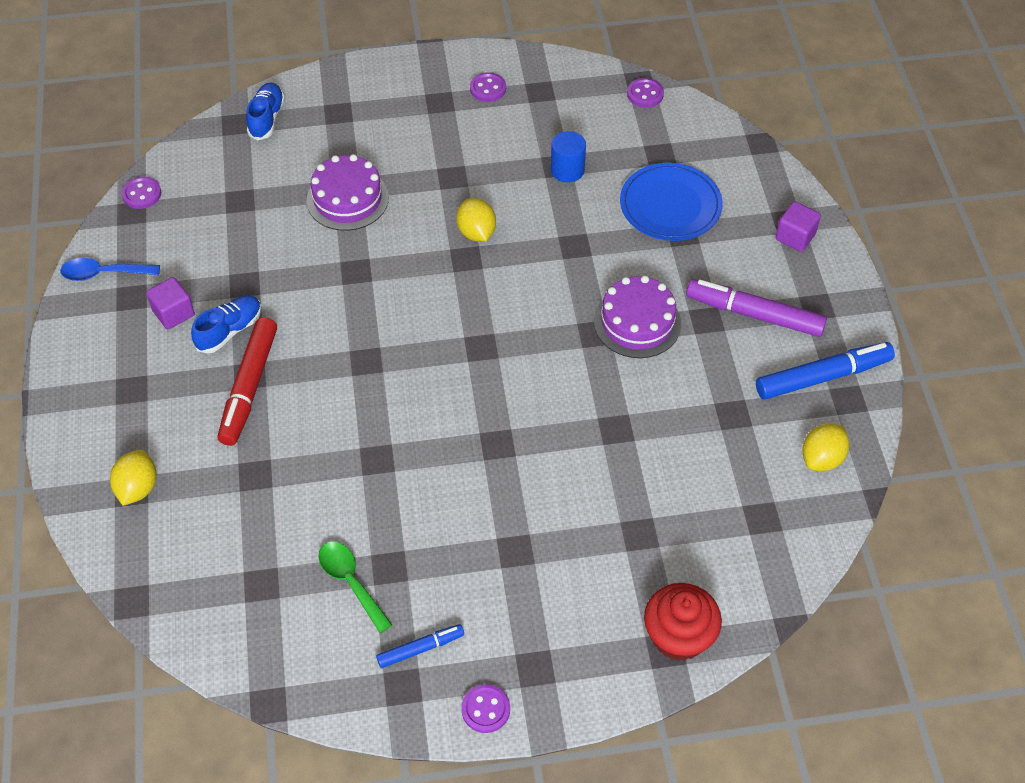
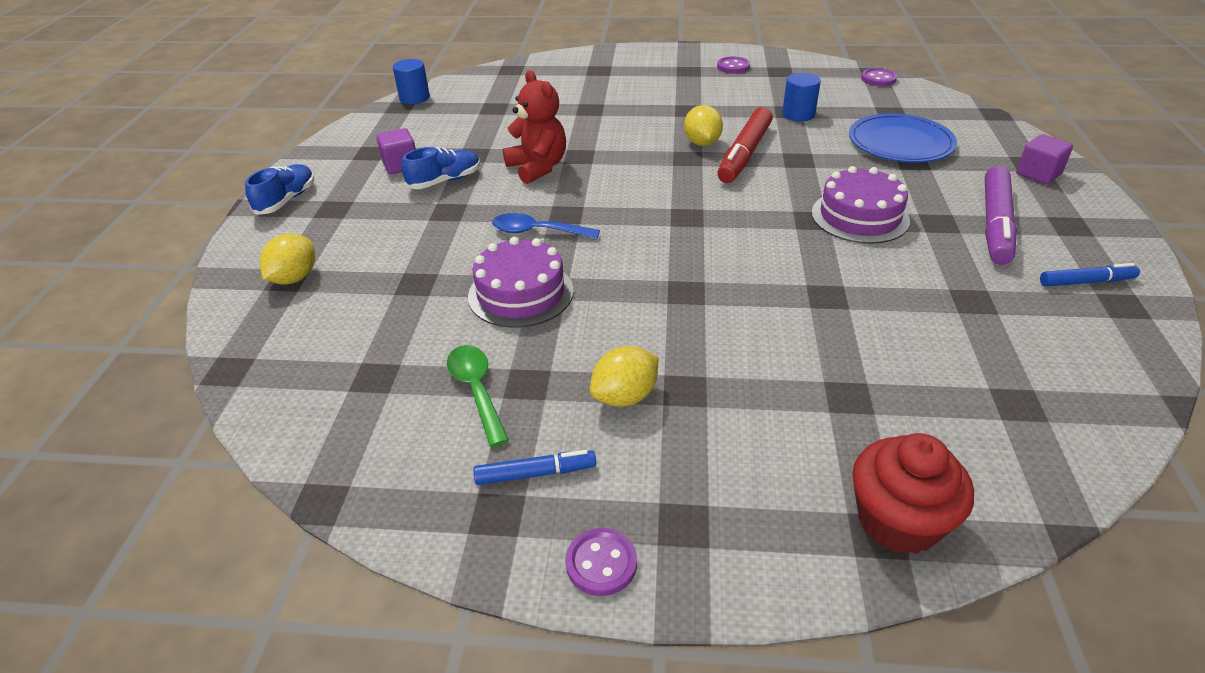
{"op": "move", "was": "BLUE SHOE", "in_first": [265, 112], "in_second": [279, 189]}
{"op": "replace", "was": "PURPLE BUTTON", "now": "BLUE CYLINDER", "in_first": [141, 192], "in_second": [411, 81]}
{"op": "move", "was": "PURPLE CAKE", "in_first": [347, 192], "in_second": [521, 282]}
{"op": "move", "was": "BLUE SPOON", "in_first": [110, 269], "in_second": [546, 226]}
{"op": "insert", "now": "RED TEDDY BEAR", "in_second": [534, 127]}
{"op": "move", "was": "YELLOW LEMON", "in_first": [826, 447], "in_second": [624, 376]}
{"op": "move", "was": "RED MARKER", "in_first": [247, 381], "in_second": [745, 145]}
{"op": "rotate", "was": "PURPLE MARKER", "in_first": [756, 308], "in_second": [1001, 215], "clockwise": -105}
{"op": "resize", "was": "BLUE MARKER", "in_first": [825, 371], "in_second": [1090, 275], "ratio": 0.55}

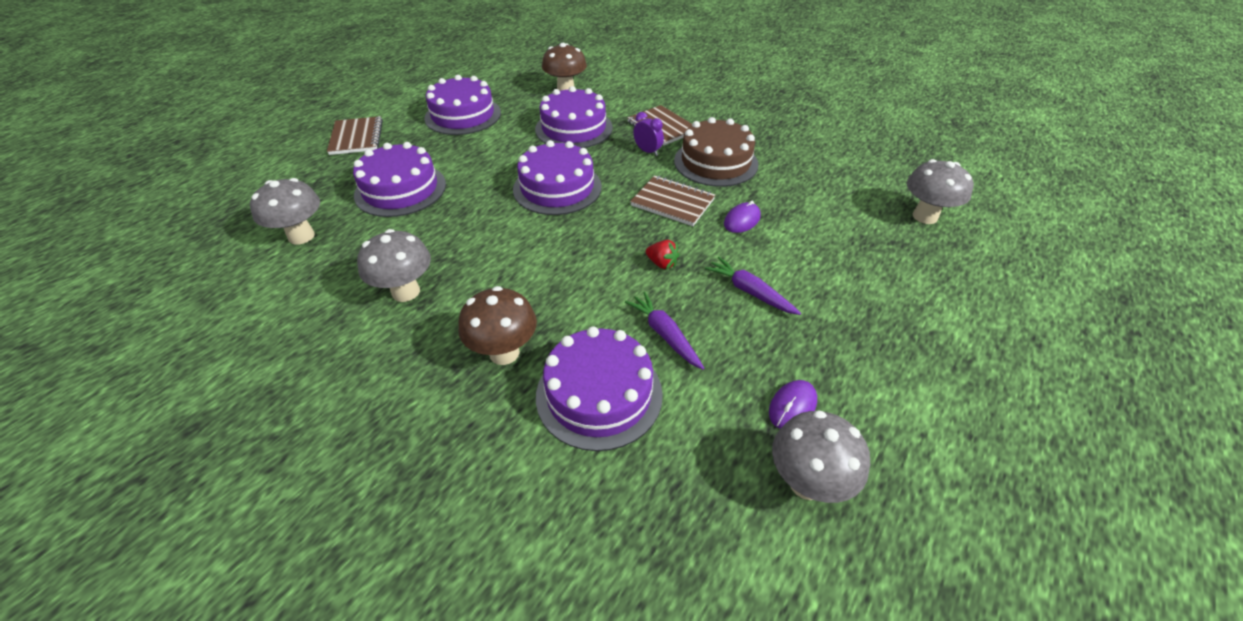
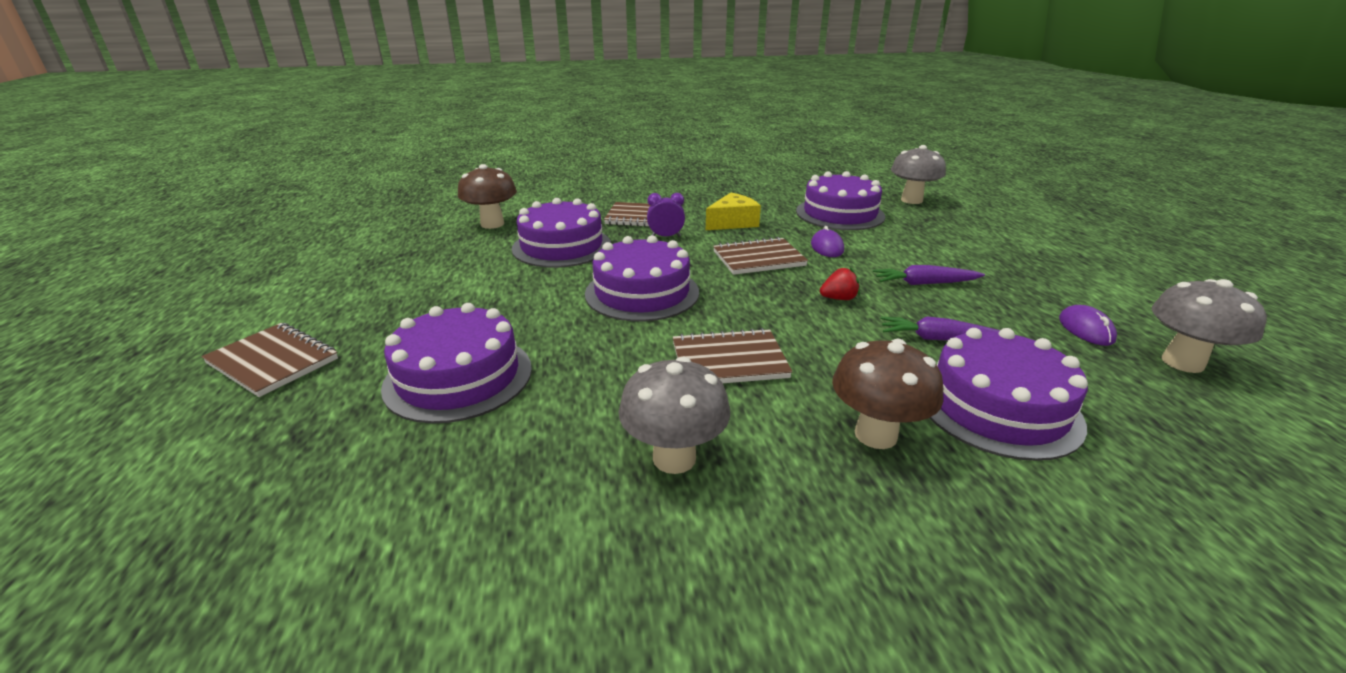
{"op": "insert", "now": "BROWN NOTEBOOK", "in_second": [732, 355]}
{"op": "replace", "was": "BROWN CAKE", "now": "YELLOW CHEESE", "in_first": [716, 152], "in_second": [733, 211]}
{"op": "move", "was": "PURPLE CAKE", "in_first": [462, 105], "in_second": [840, 200]}
{"op": "delete", "was": "GREY MUSHROOM", "in_first": [285, 211]}

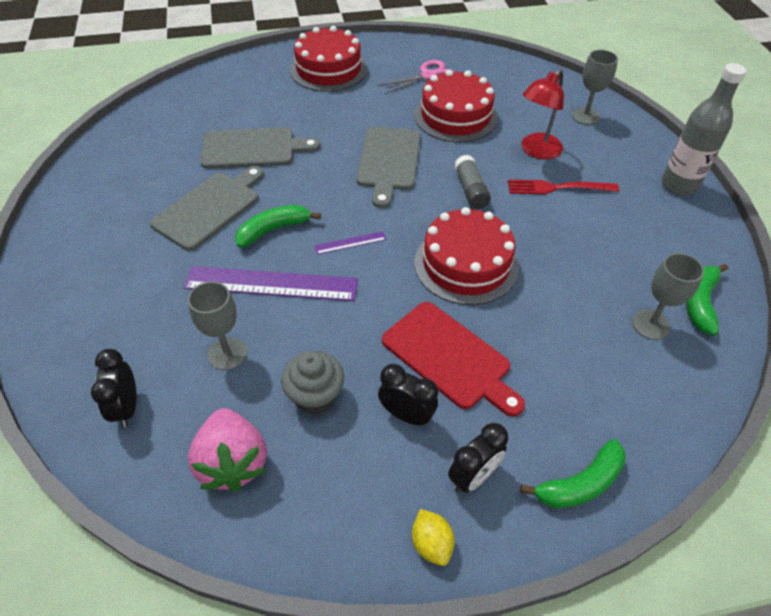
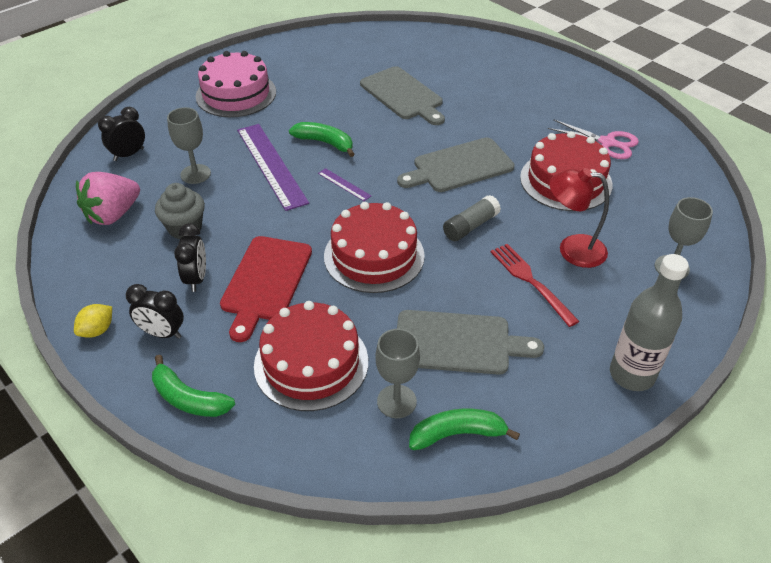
{"op": "insert", "now": "PINK CAKE", "in_second": [236, 84]}
{"op": "move", "was": "RED CAKE", "in_first": [328, 59], "in_second": [311, 356]}
{"op": "move", "was": "GREY CUTTING BOARD", "in_first": [207, 208], "in_second": [470, 342]}

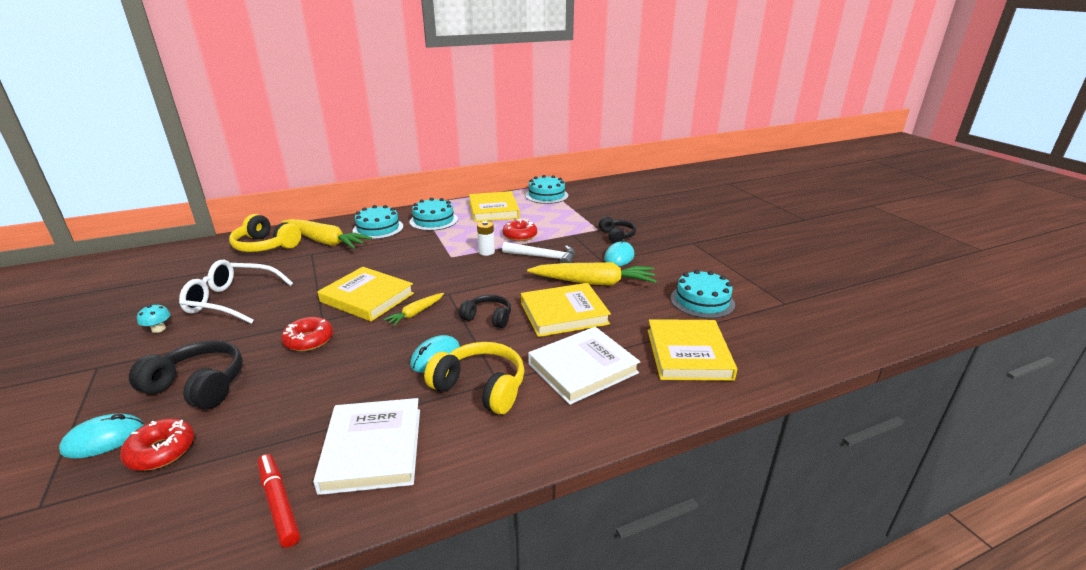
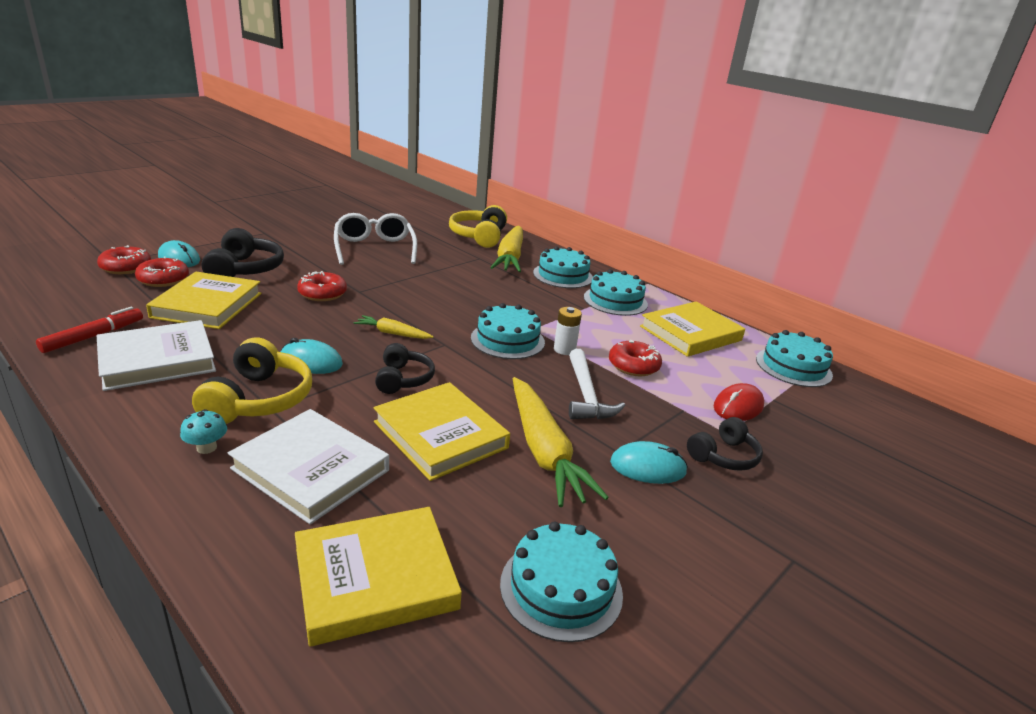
{"op": "insert", "now": "RED DONUT", "in_second": [124, 259]}
{"op": "move", "was": "YELLOW BOOK", "in_first": [366, 294], "in_second": [203, 300]}
{"op": "move", "was": "TURQUOISE MUSHROOM", "in_first": [153, 318], "in_second": [203, 431]}
{"op": "insert", "now": "TURQUOISE CAKE", "in_second": [508, 331]}
{"op": "insert", "now": "RED MOUSE", "in_second": [739, 402]}

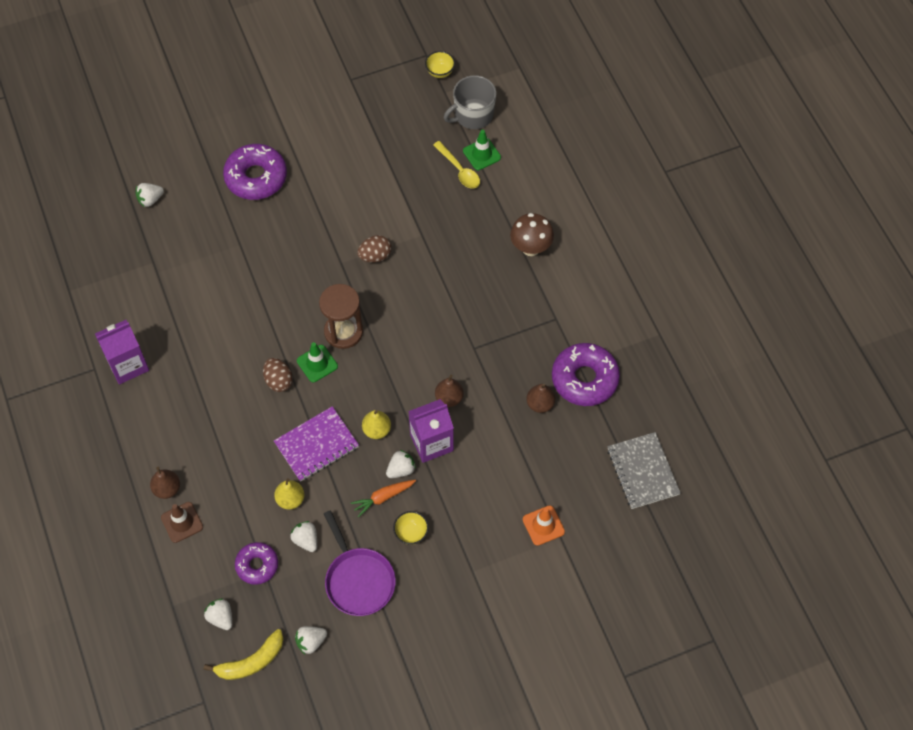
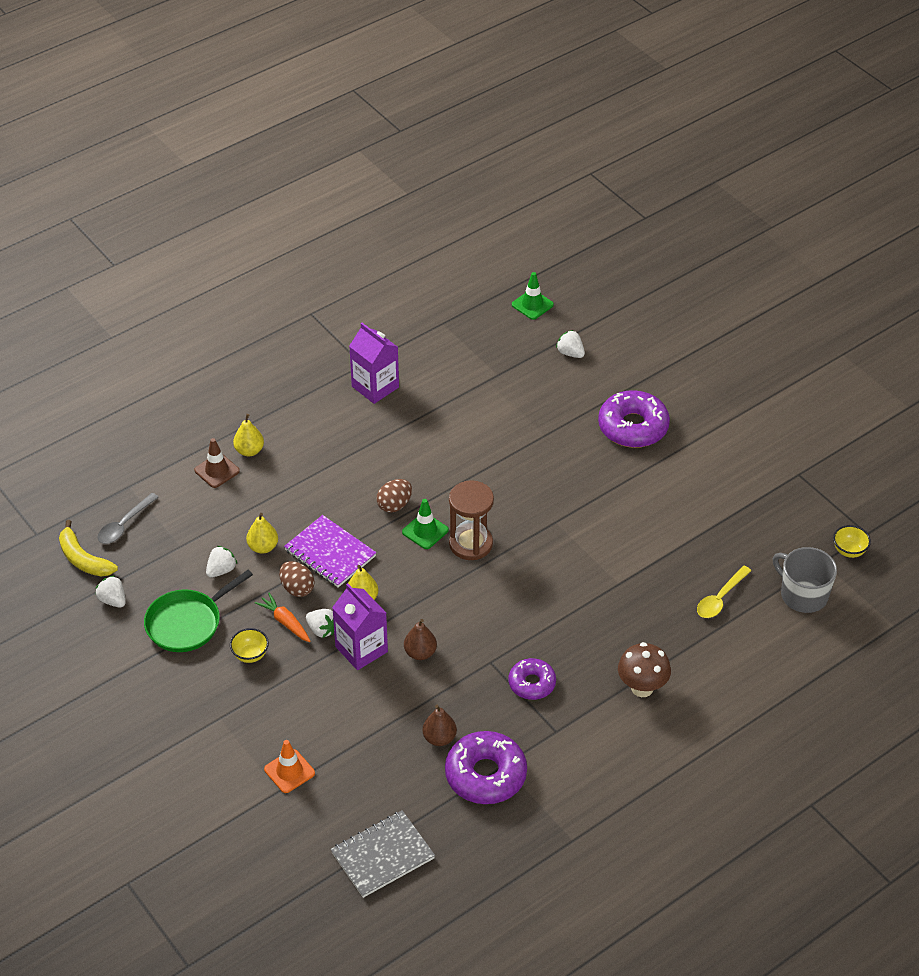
{"op": "replace", "was": "WHITE STRAWBERRY", "now": "GREY SPOON", "in_first": [218, 614], "in_second": [128, 518]}
{"op": "recolor", "was": "PURPLE PAN", "now": "GREEN PAN", "in_first": [360, 563], "in_second": [198, 611]}
{"op": "recolor", "was": "BROWN PEAR", "now": "YELLOW PEAR", "in_first": [165, 483], "in_second": [248, 435]}
{"op": "move", "was": "BROWN EGG", "in_first": [374, 249], "in_second": [297, 579]}
{"op": "move", "was": "PURPLE DONUT", "in_first": [256, 563], "in_second": [532, 679]}
{"op": "move", "was": "GREEN TRAFFIC CONE", "in_first": [482, 150], "in_second": [533, 296]}

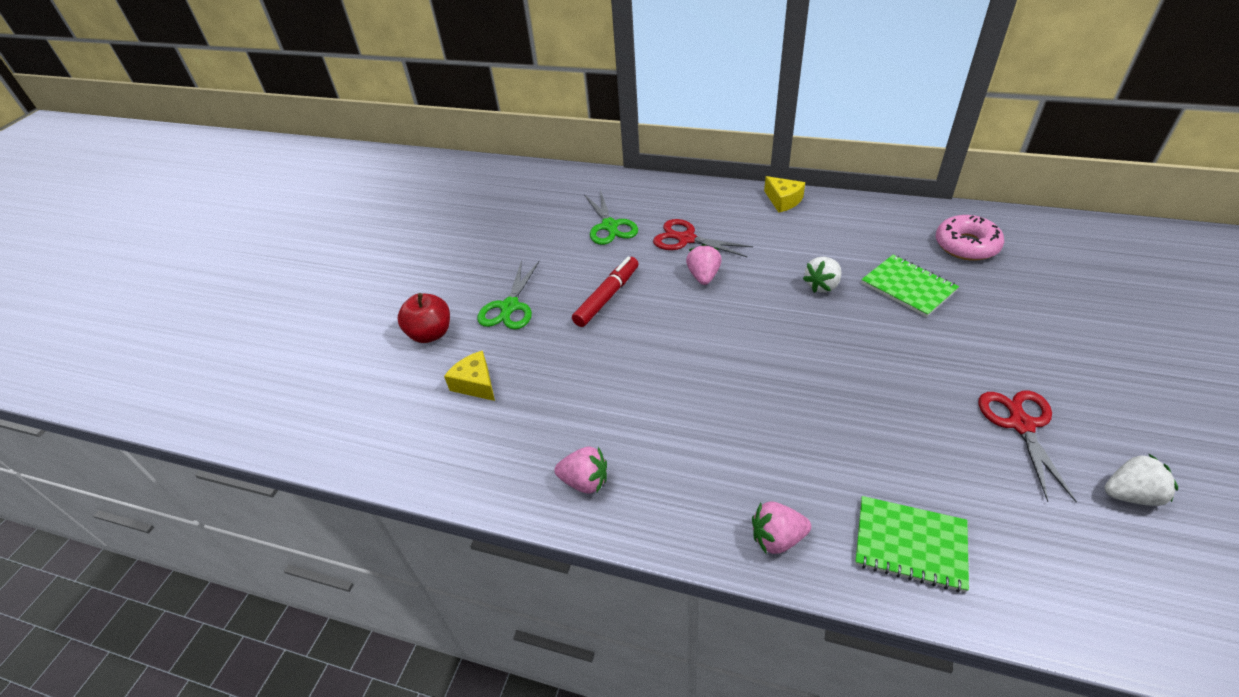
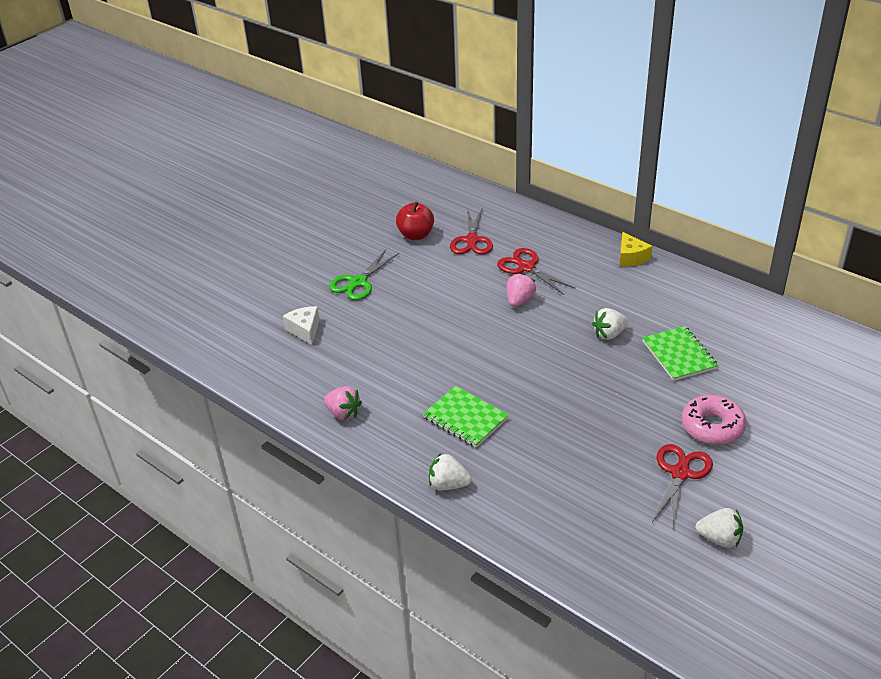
{"op": "recolor", "was": "YELLOW CHEESE", "now": "WHITE CHEESE", "in_first": [469, 376], "in_second": [301, 325]}
{"op": "move", "was": "RED APPLE", "in_first": [424, 318], "in_second": [415, 221]}
{"op": "move", "was": "GREEN NOTEBOOK", "in_first": [912, 544], "in_second": [466, 416]}
{"op": "recolor", "was": "PINK STRAWBERRY", "now": "WHITE STRAWBERRY", "in_first": [781, 527], "in_second": [450, 471]}
{"op": "recolor", "was": "GREEN SCISSORS", "now": "RED SCISSORS", "in_first": [611, 217], "in_second": [471, 230]}
{"op": "move", "was": "PINK DONUT", "in_first": [970, 238], "in_second": [714, 420]}
{"op": "delete", "was": "RED MARKER", "in_first": [605, 292]}

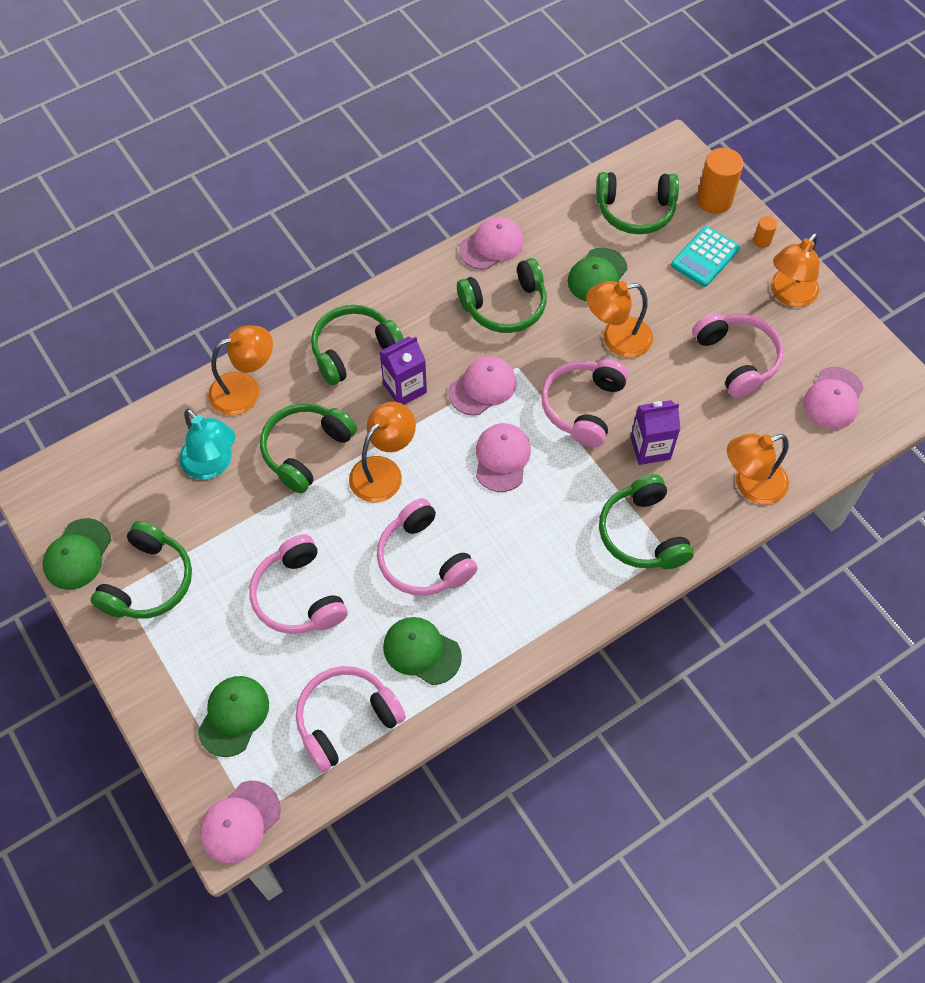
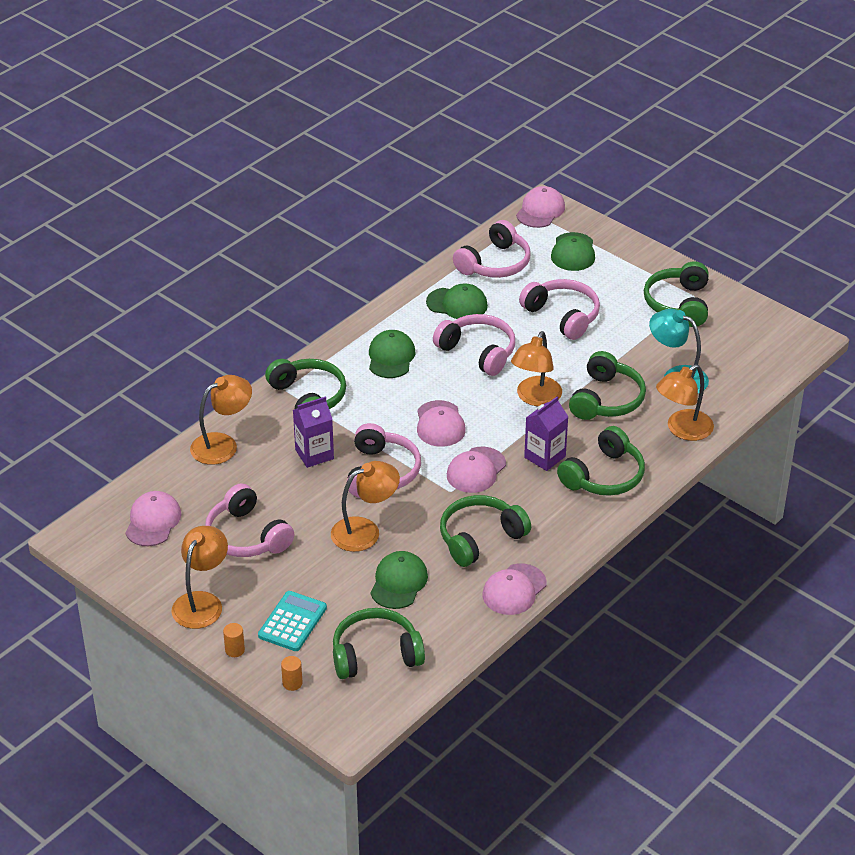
{"op": "resize", "was": "ORANGE CYLINDER", "in_first": [720, 181], "in_second": [291, 673], "ratio": 0.49}
{"op": "move", "was": "GREEN CAP", "in_first": [77, 554], "in_second": [392, 354]}

